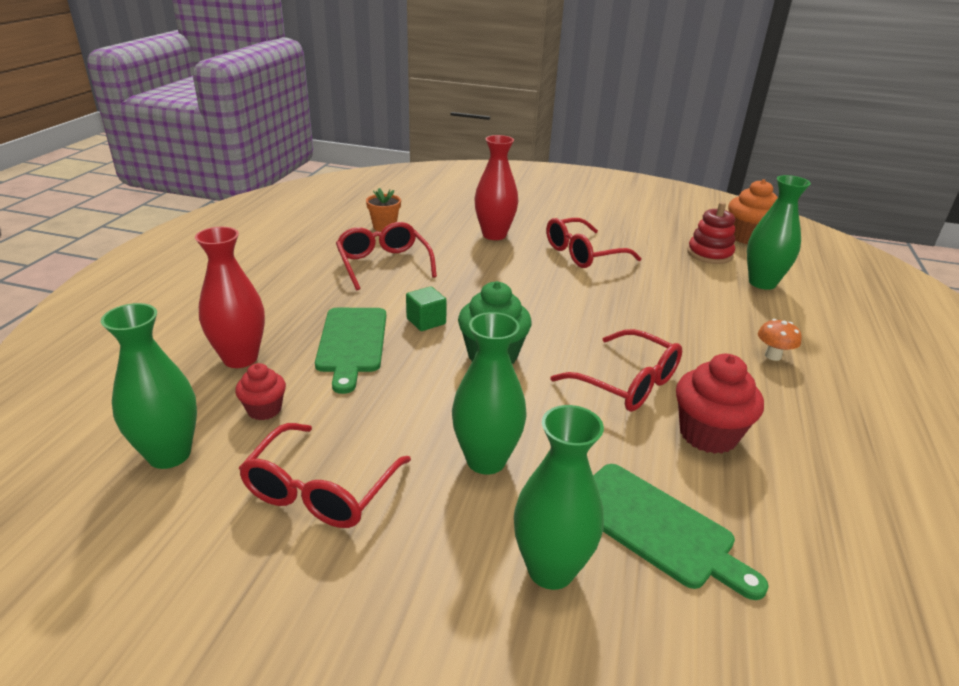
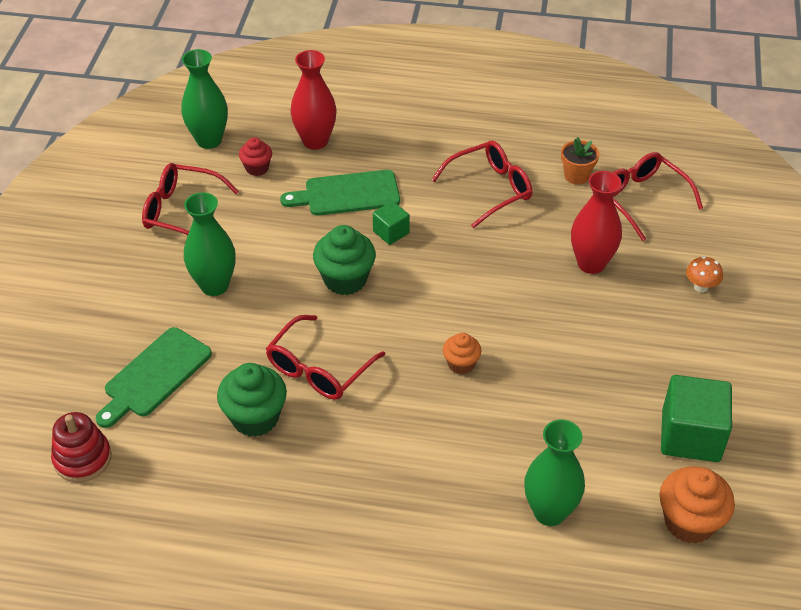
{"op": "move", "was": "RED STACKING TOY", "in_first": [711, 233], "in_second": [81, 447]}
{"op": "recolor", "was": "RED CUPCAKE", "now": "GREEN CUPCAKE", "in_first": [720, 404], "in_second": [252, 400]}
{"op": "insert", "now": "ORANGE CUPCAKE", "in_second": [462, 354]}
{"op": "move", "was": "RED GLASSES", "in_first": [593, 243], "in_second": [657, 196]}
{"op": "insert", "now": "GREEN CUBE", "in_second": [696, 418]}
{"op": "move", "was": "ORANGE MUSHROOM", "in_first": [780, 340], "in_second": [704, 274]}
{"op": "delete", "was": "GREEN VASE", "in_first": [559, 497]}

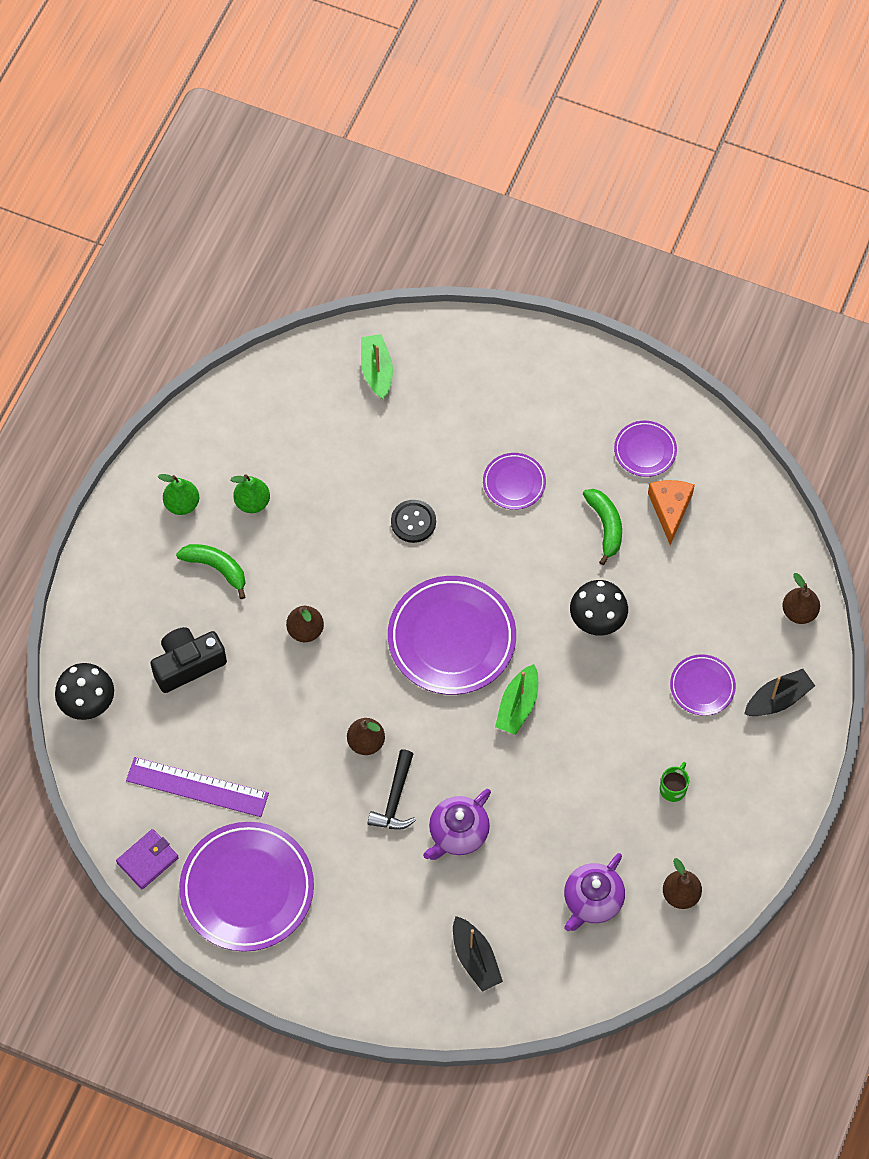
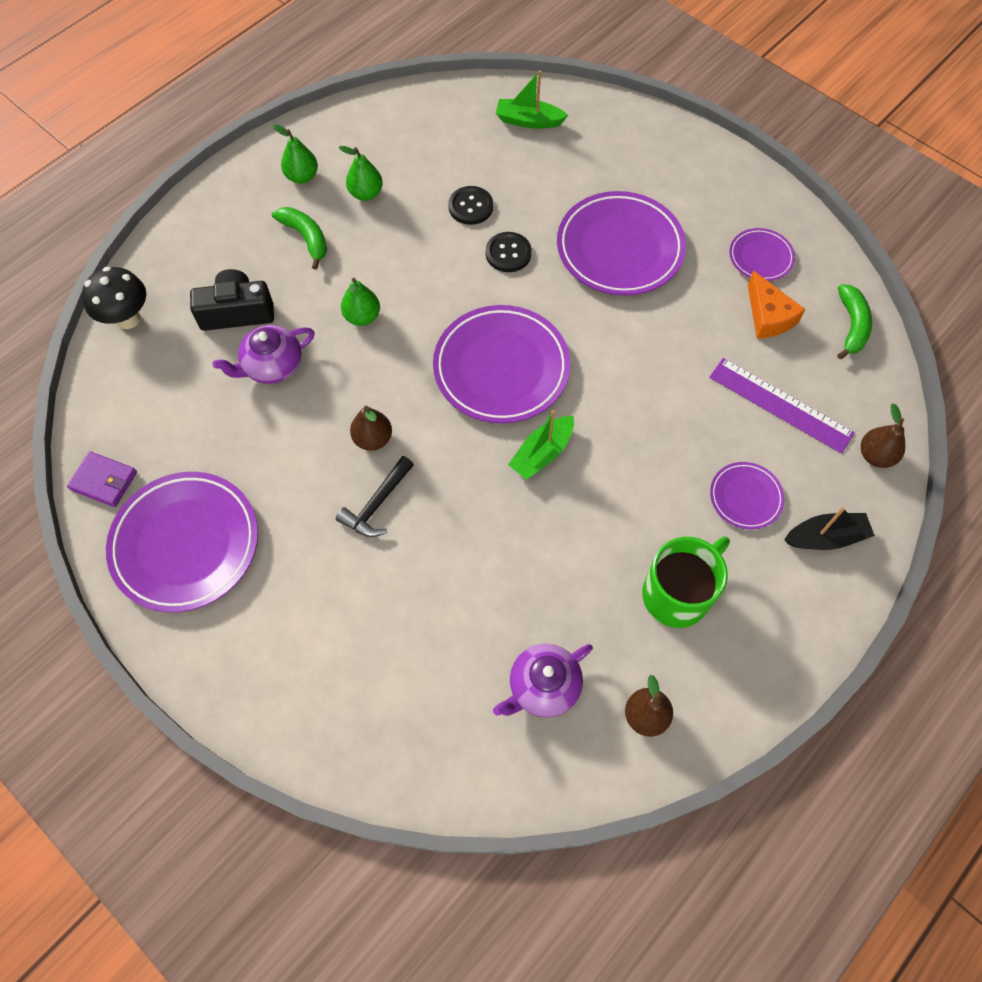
{"op": "rotate", "was": "PURPLE WALLET", "in_first": [147, 859], "in_second": [102, 479], "clockwise": 45}
{"op": "move", "was": "PURPLE TEAPOT", "in_first": [457, 824], "in_second": [264, 354]}
{"op": "recolor", "was": "BROWN PEAR", "now": "GREEN PEAR", "in_first": [305, 624], "in_second": [360, 302]}
{"op": "insert", "now": "BLACK BUTTON", "in_second": [470, 205]}
{"op": "rotate", "was": "GREEN BOAT", "in_first": [377, 367], "in_second": [532, 99], "clockwise": -90}
{"op": "resize", "was": "PURPLE PLATE", "in_first": [514, 481], "in_second": [621, 243], "ratio": 1.98}
{"op": "resize", "was": "GREEN MUG", "in_first": [674, 782], "in_second": [686, 582], "ratio": 2.18}
{"op": "move", "was": "PURPLE RULER", "in_first": [197, 787], "in_second": [782, 406]}
{"op": "rotate", "was": "ORANGE CHEESE", "in_first": [671, 512], "in_second": [777, 305], "clockwise": 135}
{"op": "move", "was": "GREEN BANANA", "in_first": [602, 527], "in_second": [854, 321]}
{"op": "delete", "was": "BLACK BOAT", "in_first": [478, 954]}
{"op": "delete", "was": "BLACK MUSHROOM", "in_first": [599, 608]}

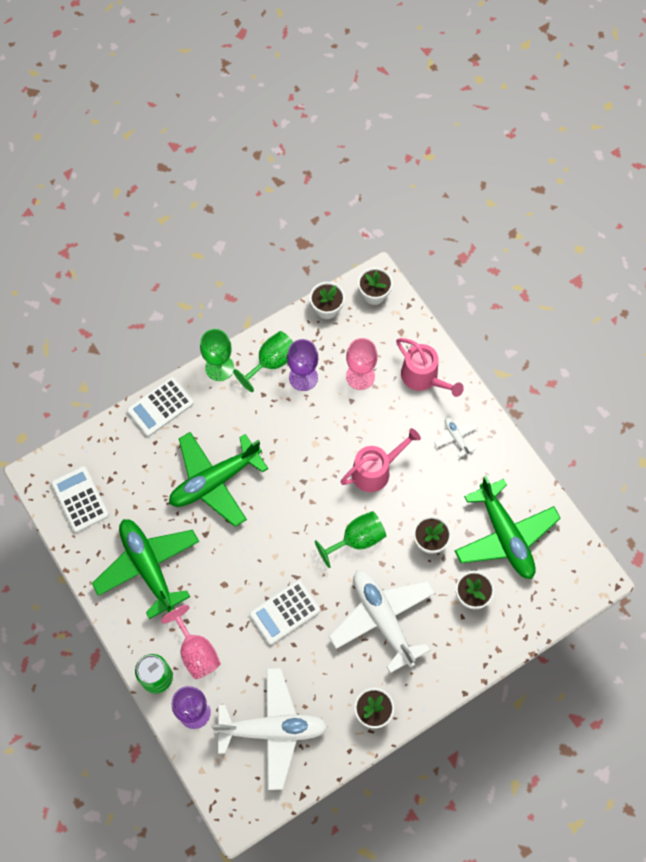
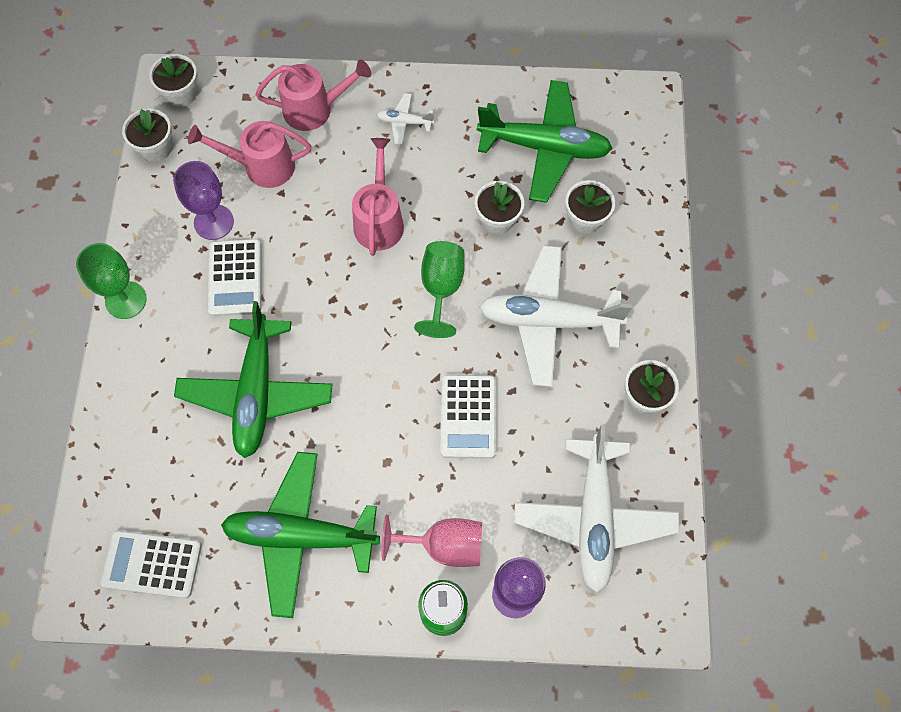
{"op": "replace", "was": "PINK GOBLET", "now": "PINK WATERING CAN", "in_first": [362, 364], "in_second": [249, 154]}
{"op": "move", "was": "WHITE CALCULATOR", "in_first": [160, 407], "in_second": [235, 278]}
{"op": "rotate", "was": "WHITE PLANE", "in_first": [269, 729], "in_second": [597, 509], "clockwise": 150}
{"op": "delete", "was": "GREEN GOBLET", "in_first": [263, 361]}

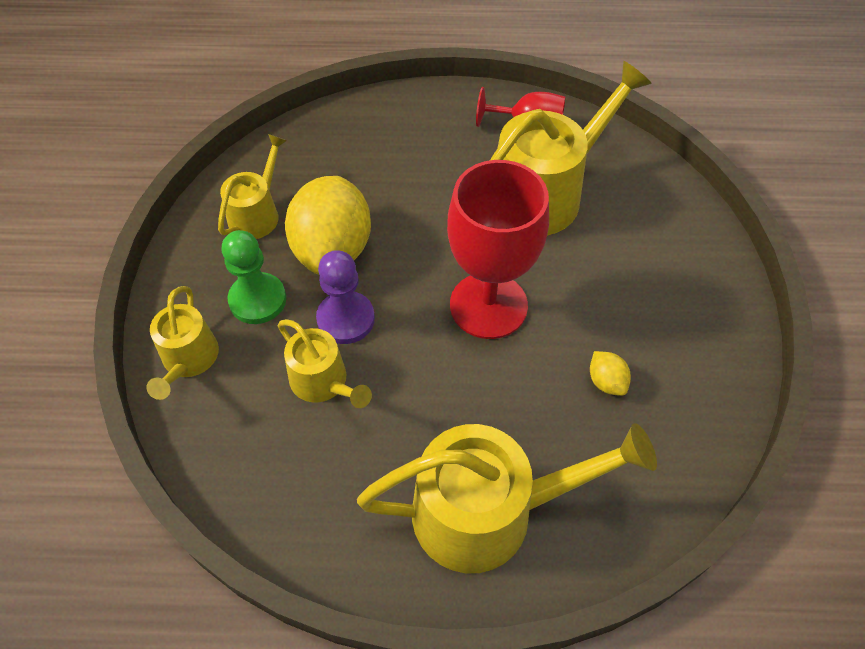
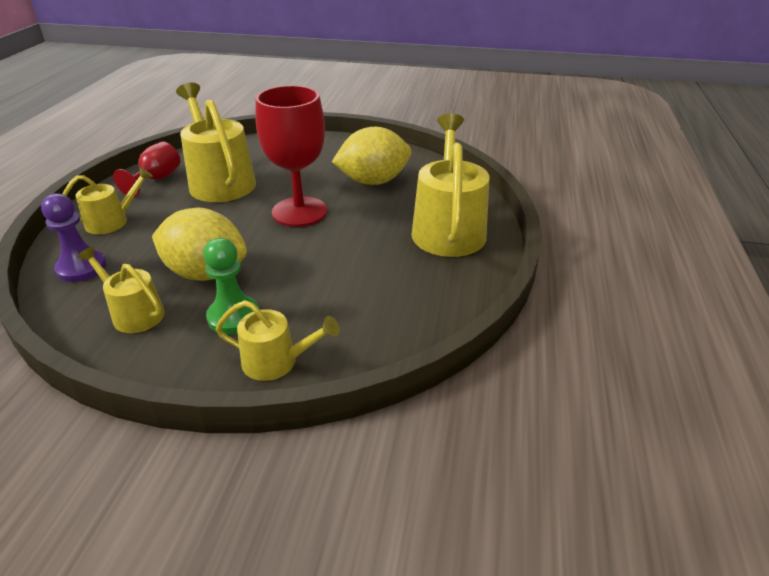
{"op": "move", "was": "PURPLE PAWN", "in_first": [345, 297], "in_second": [74, 237]}
{"op": "move", "was": "YELLOW WATERING CAN", "in_first": [325, 363], "in_second": [107, 200]}
{"op": "resize", "was": "YELLOW LEMON", "in_first": [610, 373], "in_second": [371, 156], "ratio": 2.43}

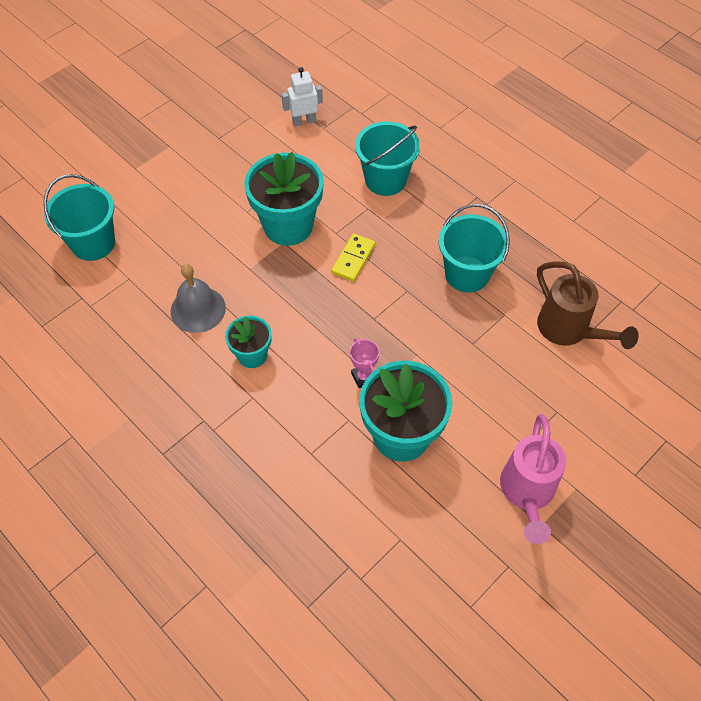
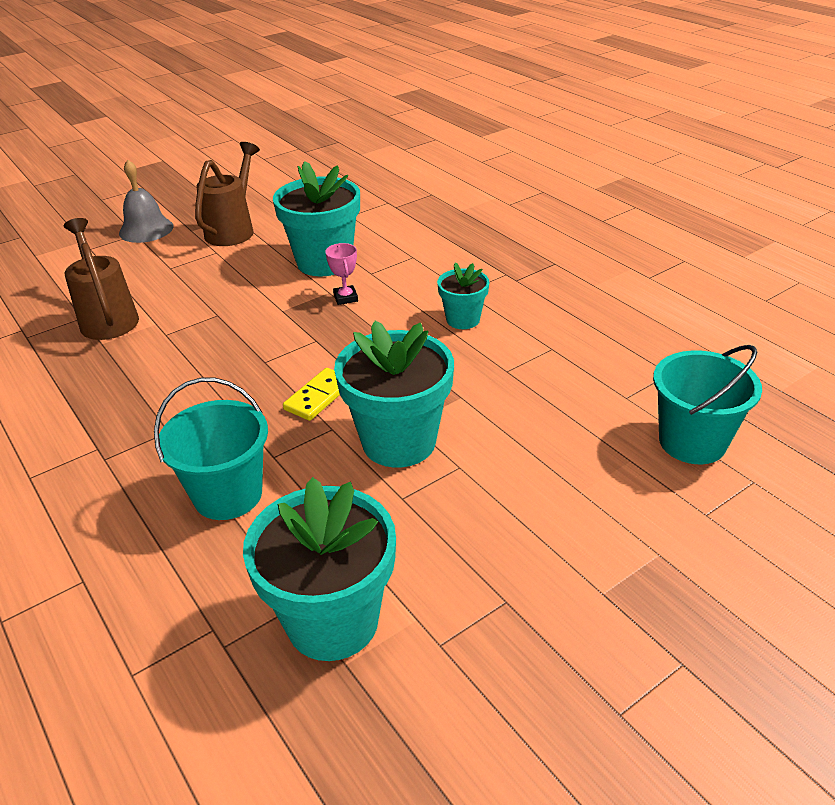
{"op": "move", "was": "GREY BELL", "in_first": [198, 298], "in_second": [146, 201]}
{"op": "recolor", "was": "PINK WATERING CAN", "now": "BROWN WATERING CAN", "in_first": [533, 479], "in_second": [227, 194]}
{"op": "replace", "was": "WHITE ROBOT", "now": "TURQUOISE FLOWER POT", "in_first": [302, 97], "in_second": [319, 569]}
{"op": "delete", "was": "TURQUOISE BUCKET", "in_first": [474, 248]}

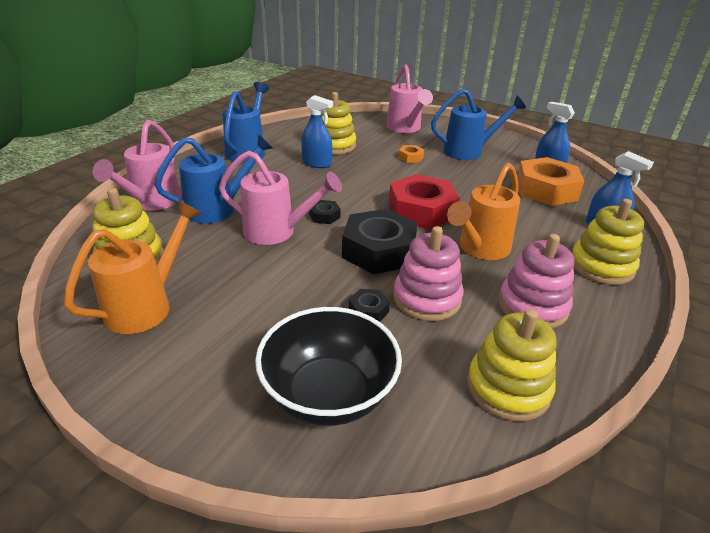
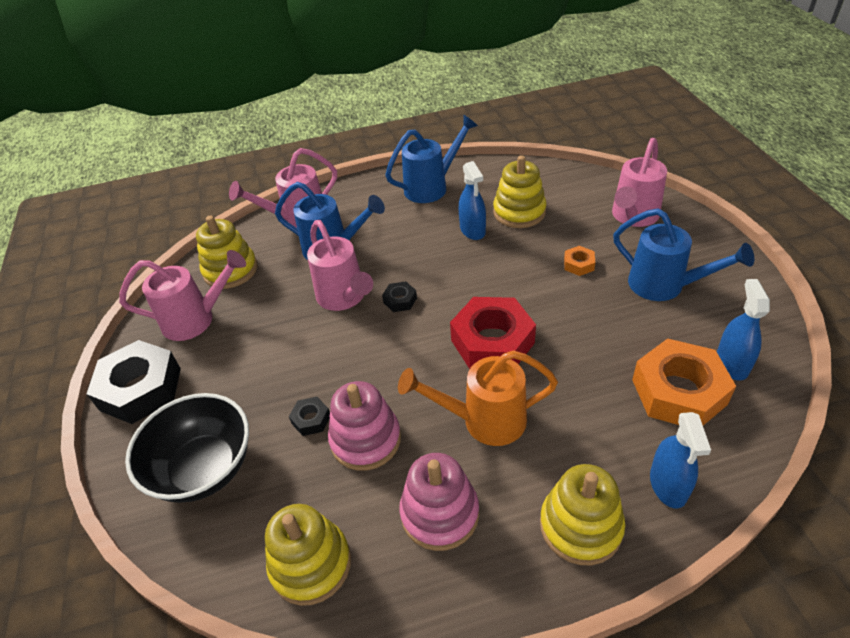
{"op": "move", "was": "BLACK NUT", "in_first": [380, 241], "in_second": [134, 382]}
{"op": "recolor", "was": "ORANGE WATERING CAN", "now": "PINK WATERING CAN", "in_first": [133, 267], "in_second": [182, 295]}

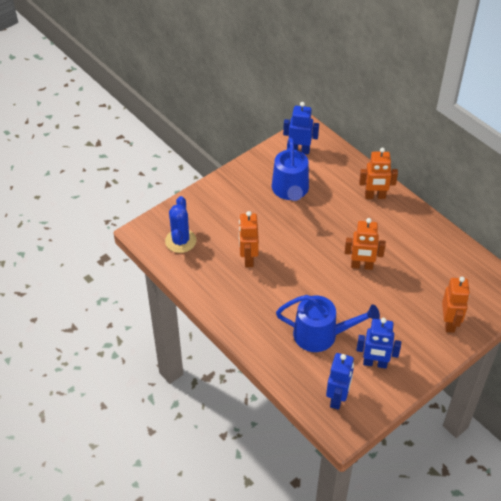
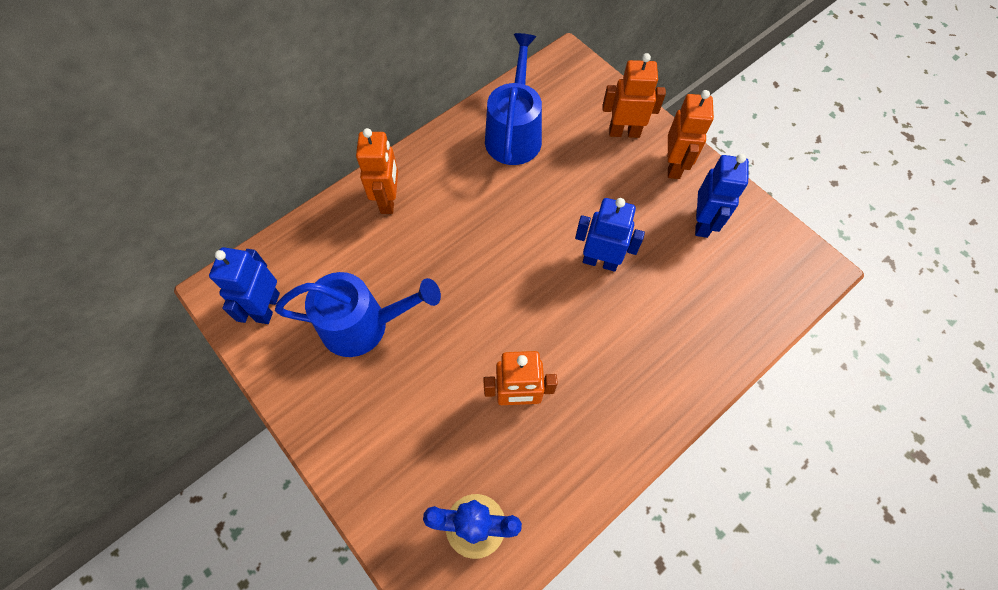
{"op": "move", "was": "BLUE WATERING CAN", "in_first": [328, 323], "in_second": [513, 99]}
{"op": "move", "was": "BLUE ROBOT", "in_first": [340, 381], "in_second": [610, 235]}
{"op": "move", "was": "ORANGE ROBOT", "in_first": [365, 244], "in_second": [691, 134]}

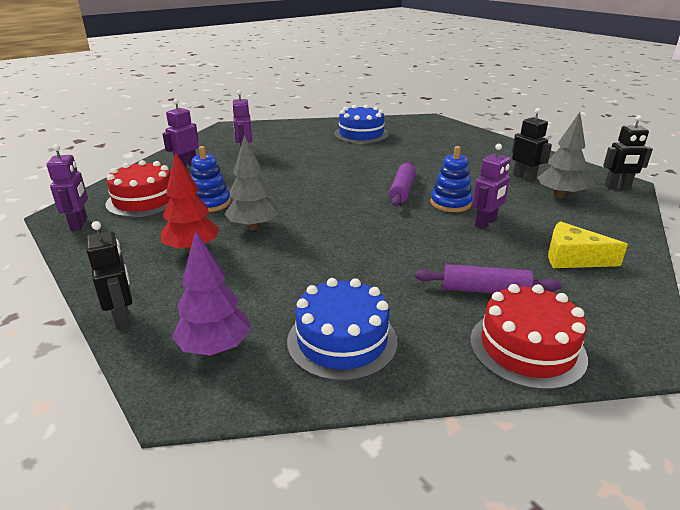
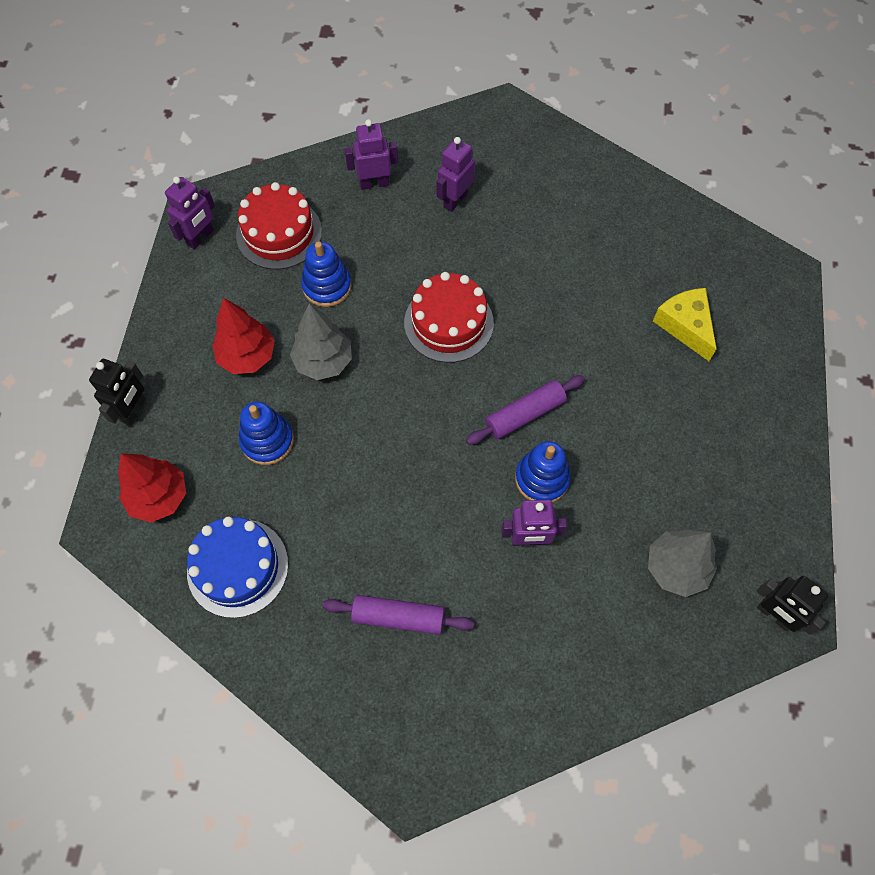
{"op": "recolor", "was": "PURPLE TREE", "now": "RED TREE", "in_first": [211, 293], "in_second": [152, 487]}
{"op": "insert", "now": "BLUE STACKING TOY", "in_second": [266, 433]}
{"op": "rotate", "was": "PURPLE ROLLING PIN", "in_first": [488, 278], "in_second": [398, 615], "clockwise": -45}
{"op": "move", "was": "RED CAKE", "in_first": [529, 337], "in_second": [449, 317]}
{"op": "move", "was": "YELLOW CHEESE", "in_first": [588, 244], "in_second": [685, 324]}
{"op": "delete", "was": "BLUE CAKE", "in_first": [361, 124]}
{"op": "delete", "was": "BLACK ROBOT", "in_first": [532, 145]}

